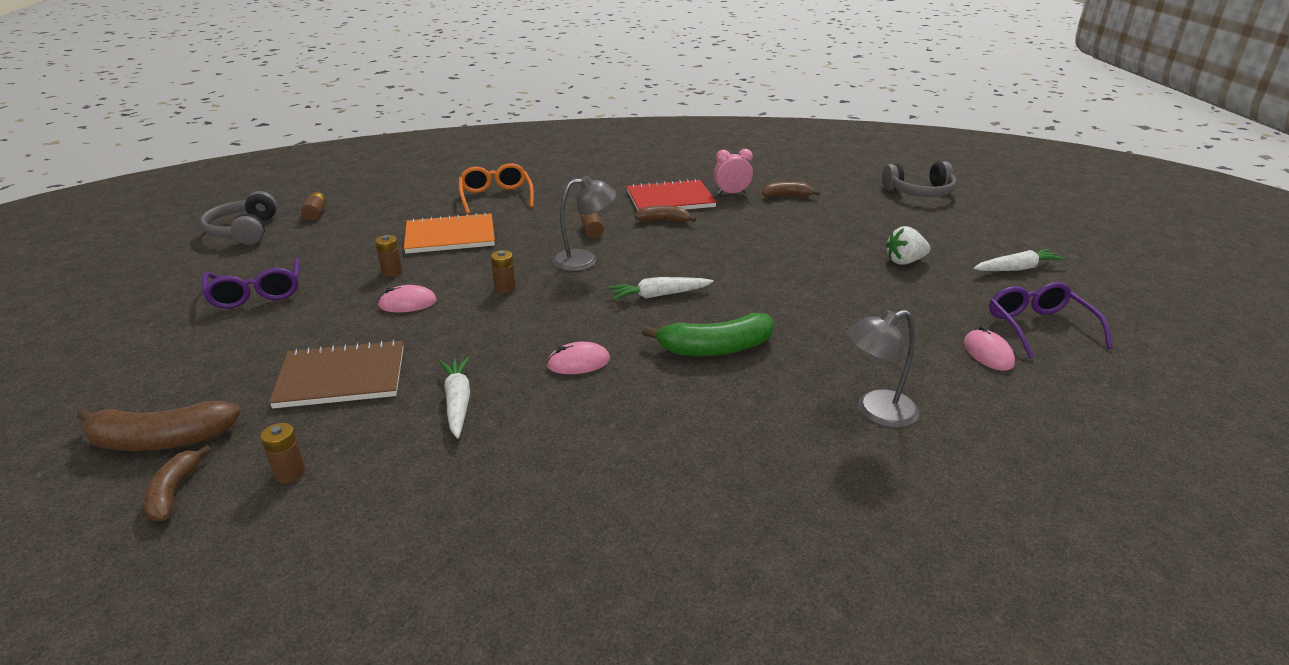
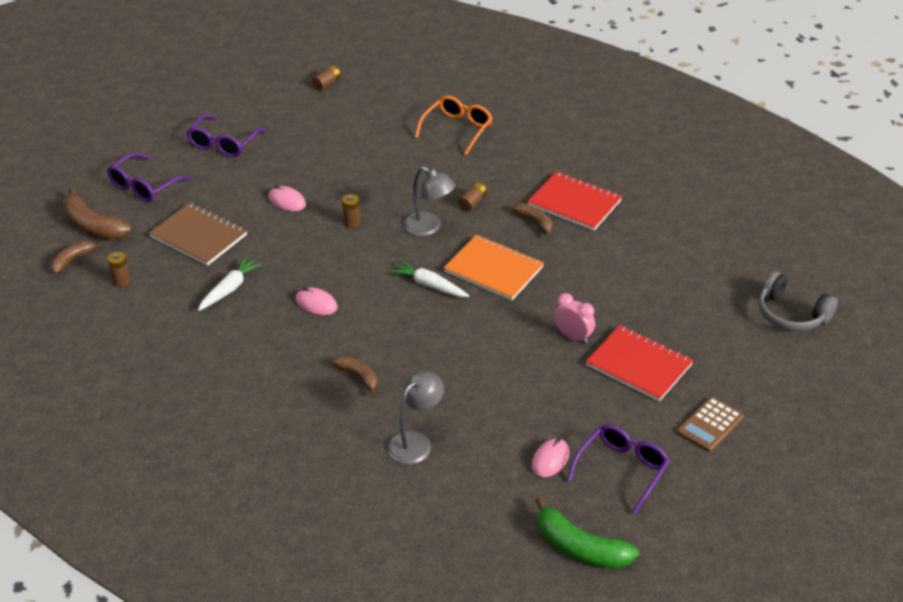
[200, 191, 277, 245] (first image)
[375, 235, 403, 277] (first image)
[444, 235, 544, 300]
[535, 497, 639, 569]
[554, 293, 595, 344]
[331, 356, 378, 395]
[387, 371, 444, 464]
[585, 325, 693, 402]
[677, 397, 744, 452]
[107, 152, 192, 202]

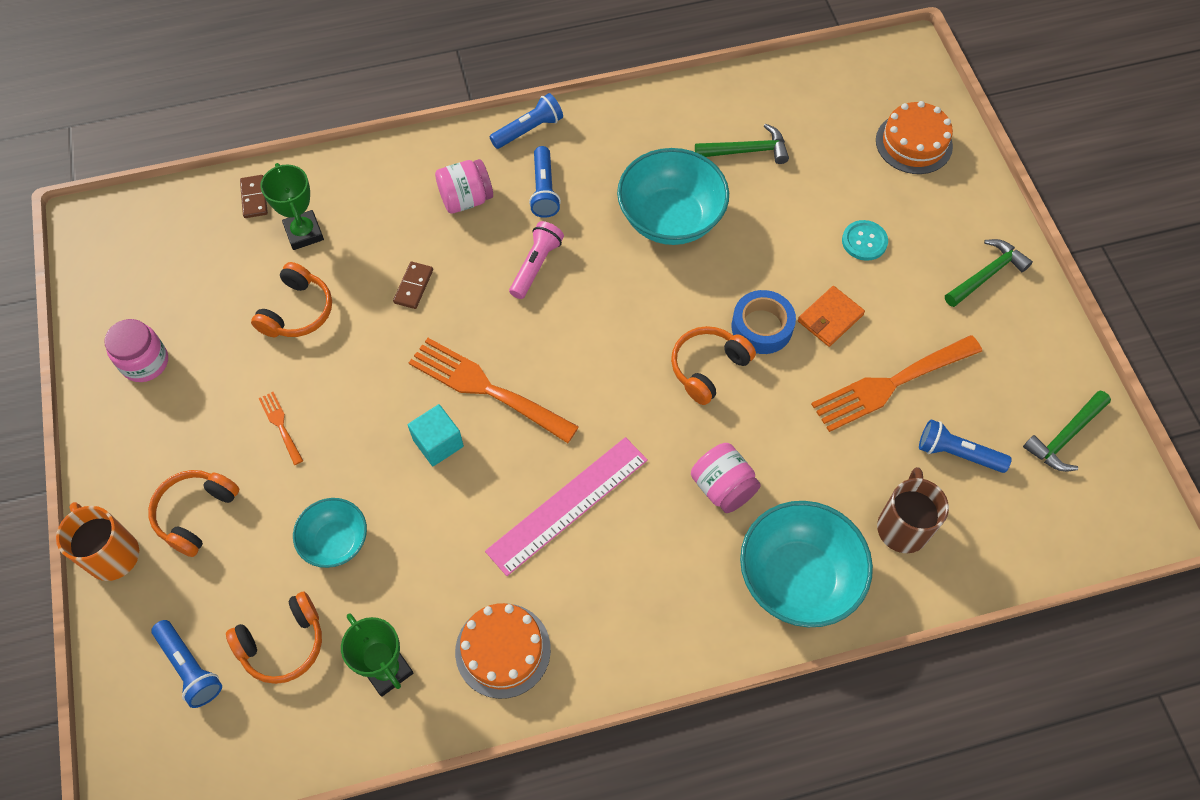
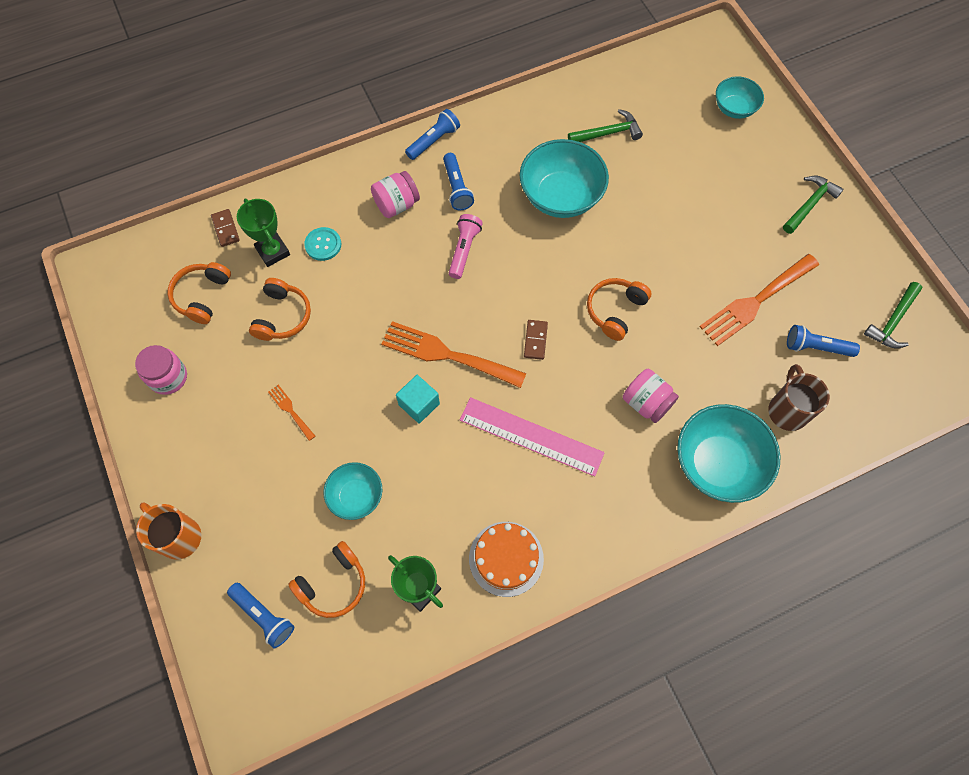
[167, 262, 231, 324]
[524, 320, 548, 360]
[460, 397, 605, 477]
[731, 290, 796, 354] (first image)
[798, 286, 865, 347] (first image)
[304, 227, 341, 261]
[716, 76, 764, 119]

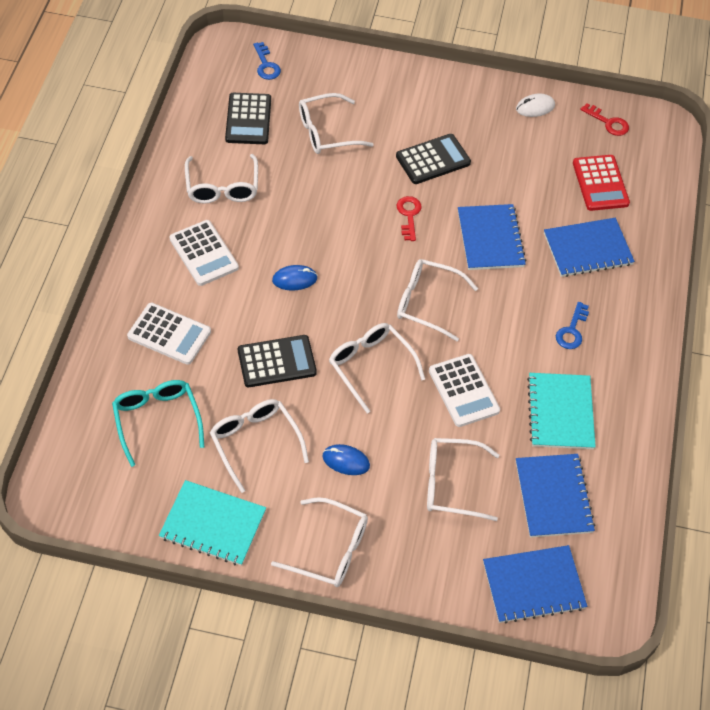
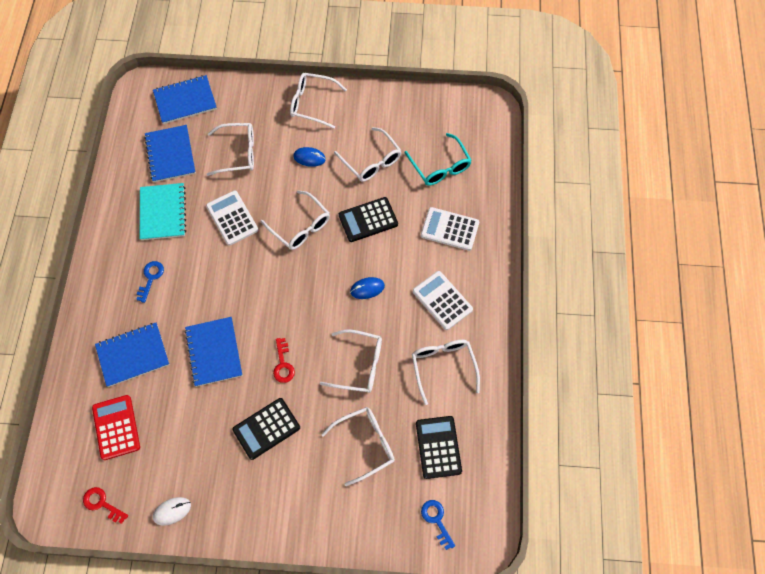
[159, 480, 266, 566] (first image)
[320, 329, 382, 393]

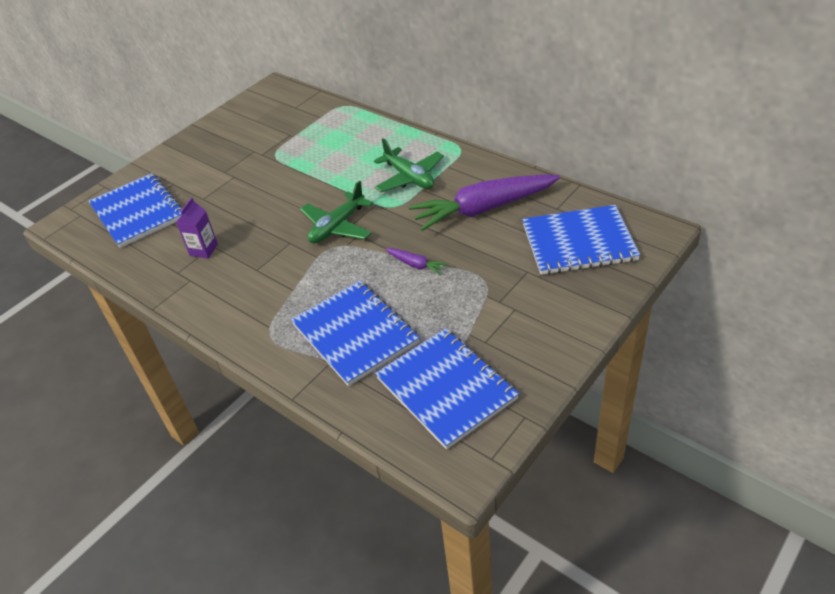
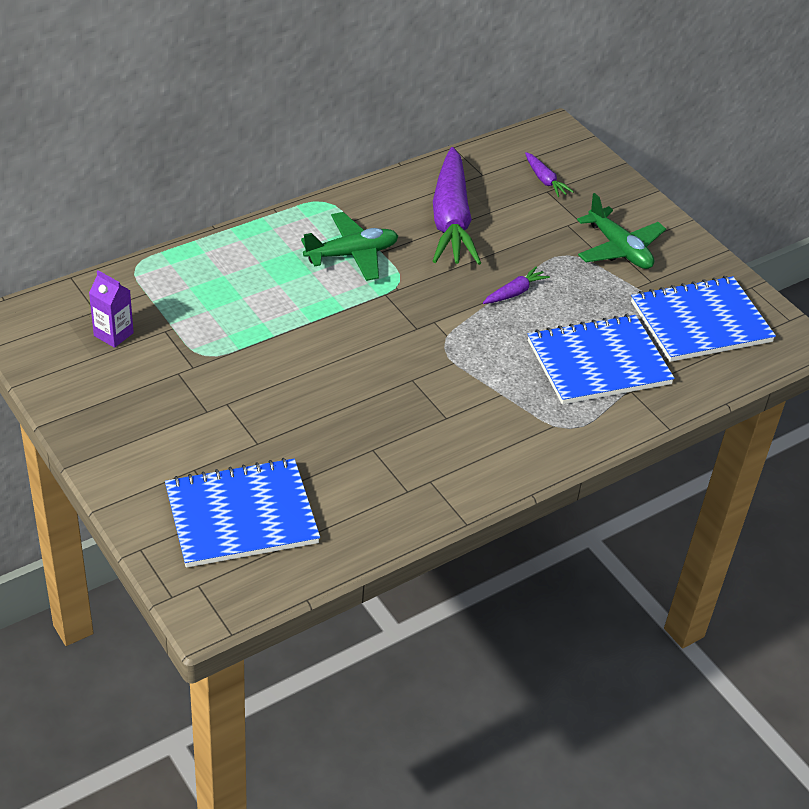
[89, 270, 134, 348]
[577, 193, 666, 269]
[525, 152, 574, 197]

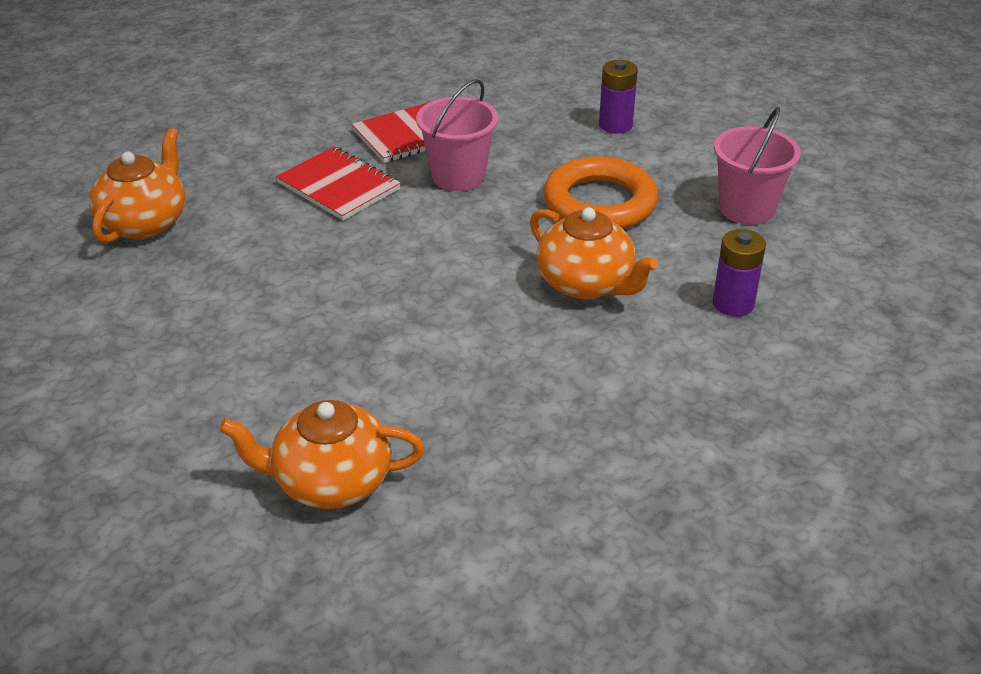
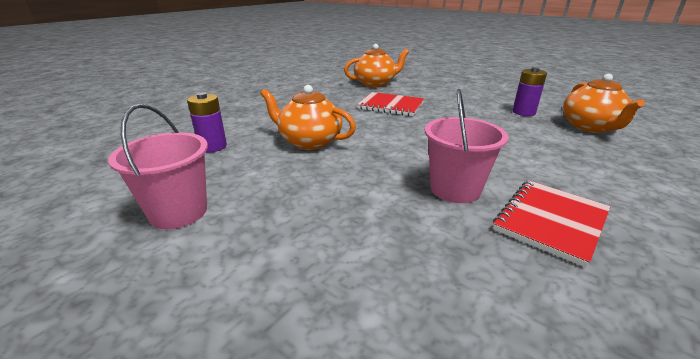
[357, 92, 424, 116]
[543, 156, 658, 229] (first image)
[513, 67, 547, 116]

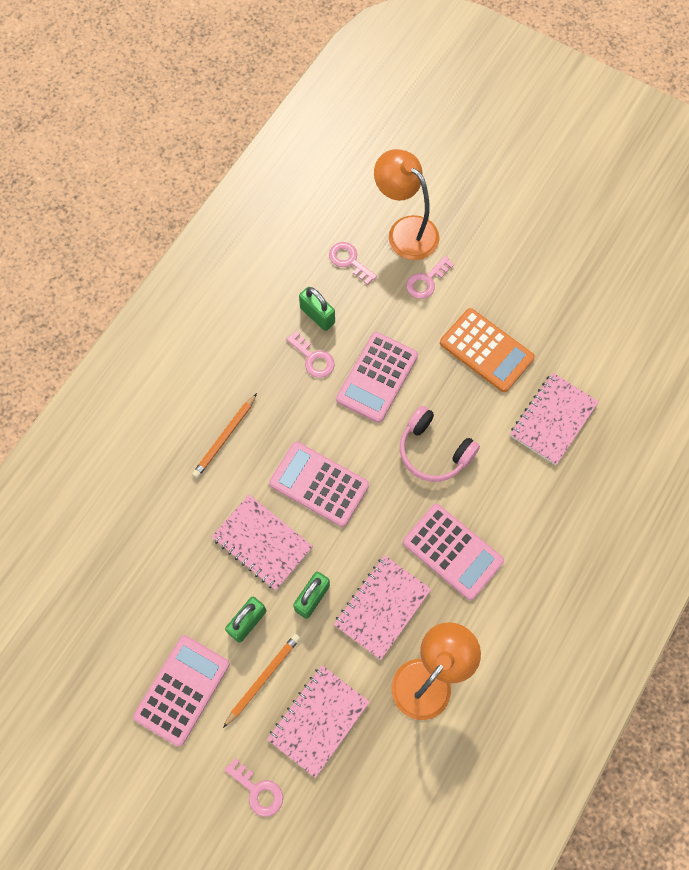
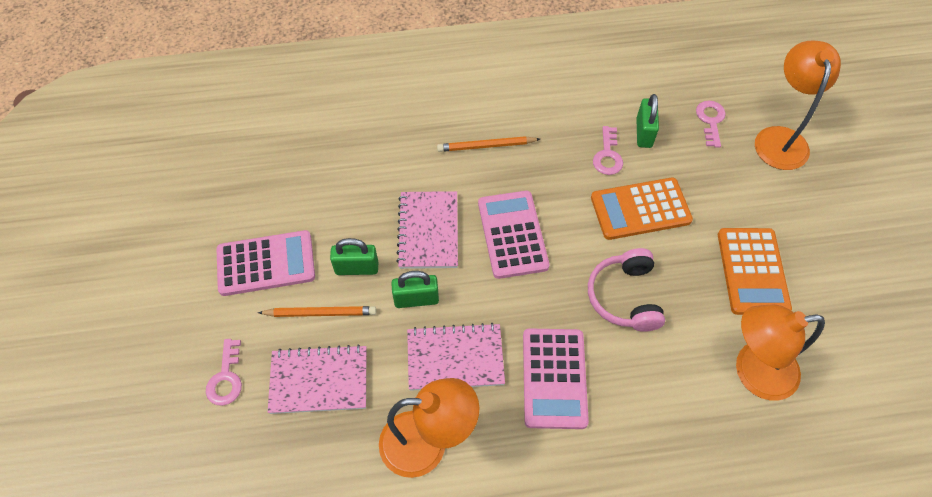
[591, 177, 693, 240]
[406, 256, 454, 299] (first image)
[736, 305, 825, 401]

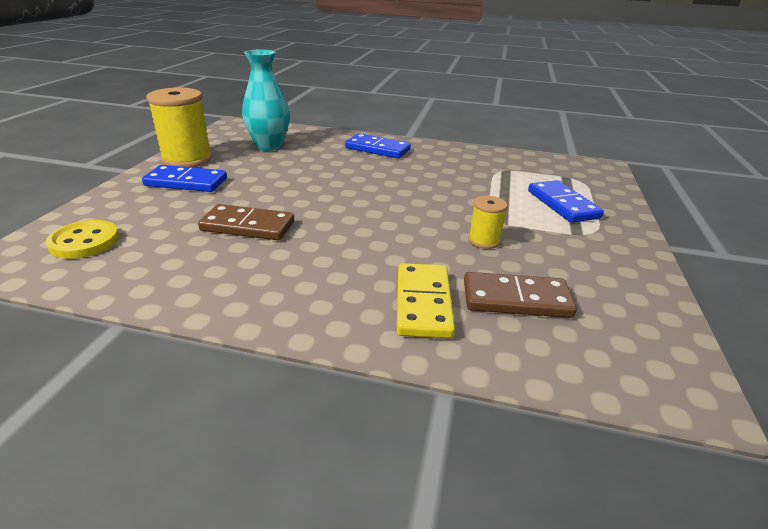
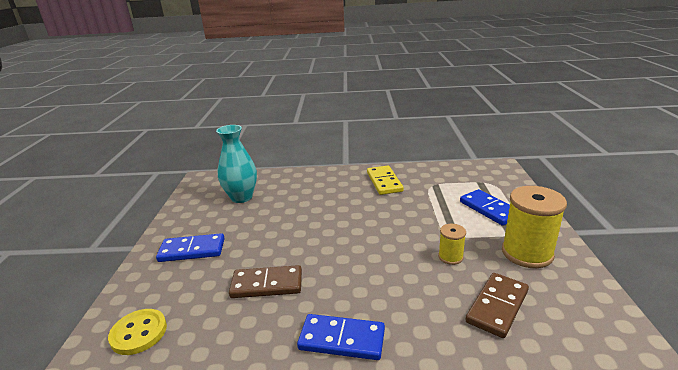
[502, 186, 567, 268]
[297, 314, 385, 360]
[367, 166, 403, 195]
[466, 273, 529, 338]

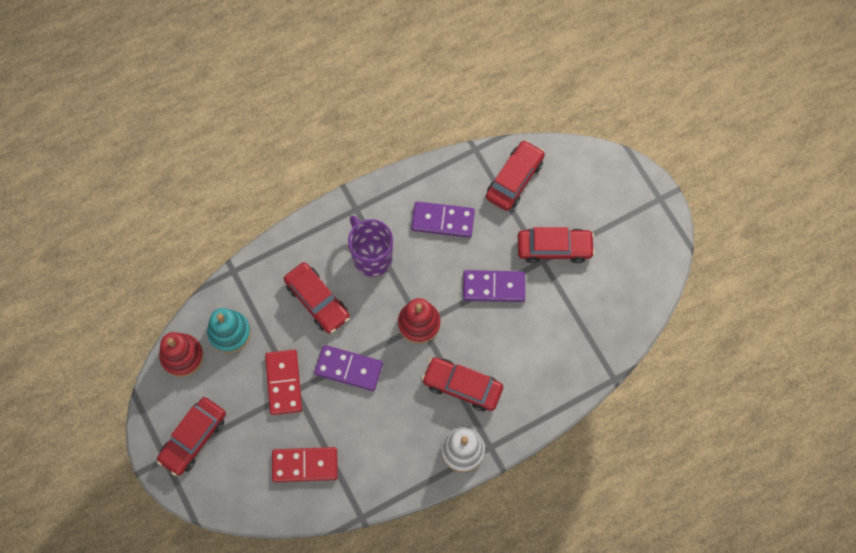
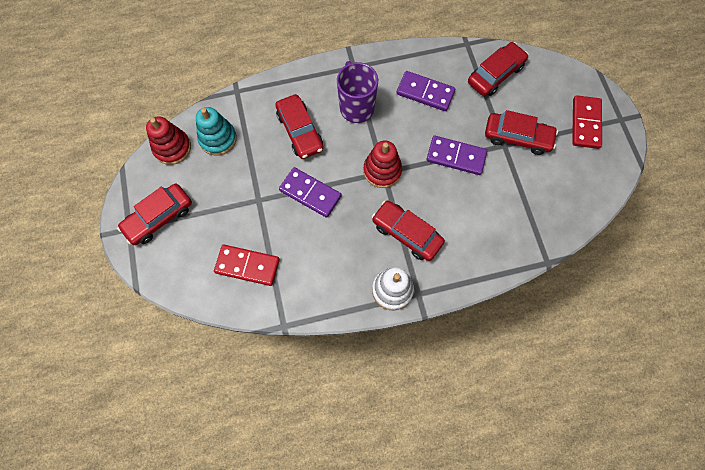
[572, 95, 602, 149]

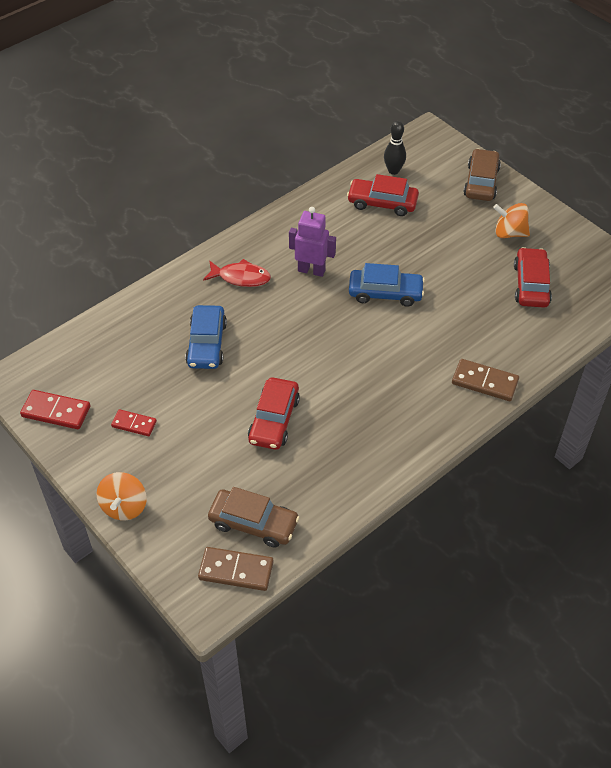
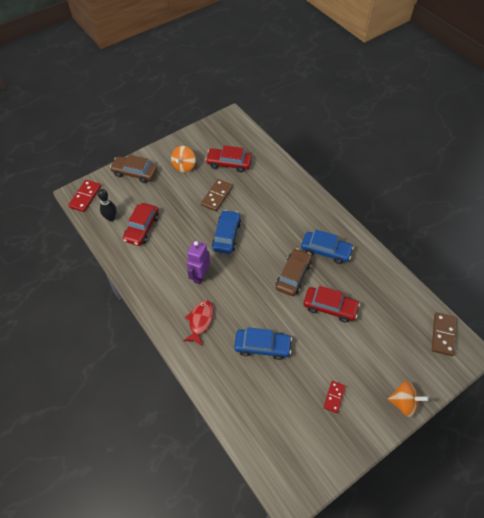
[68, 180, 101, 212]
[276, 248, 312, 296]
[201, 179, 233, 211]
[301, 230, 354, 264]

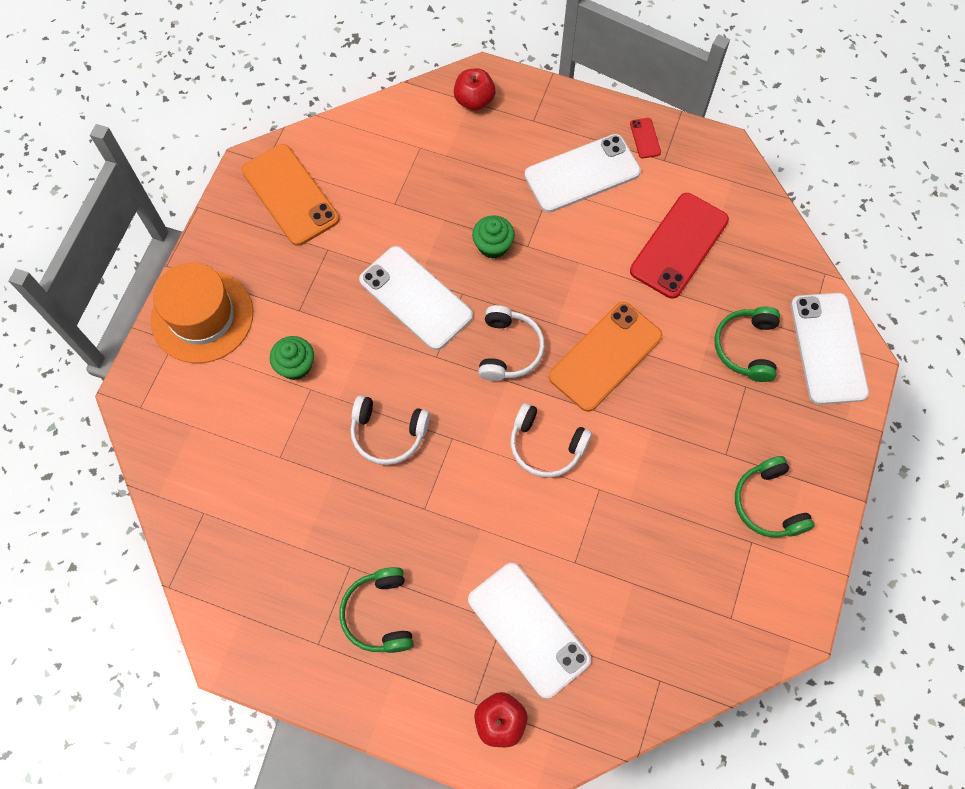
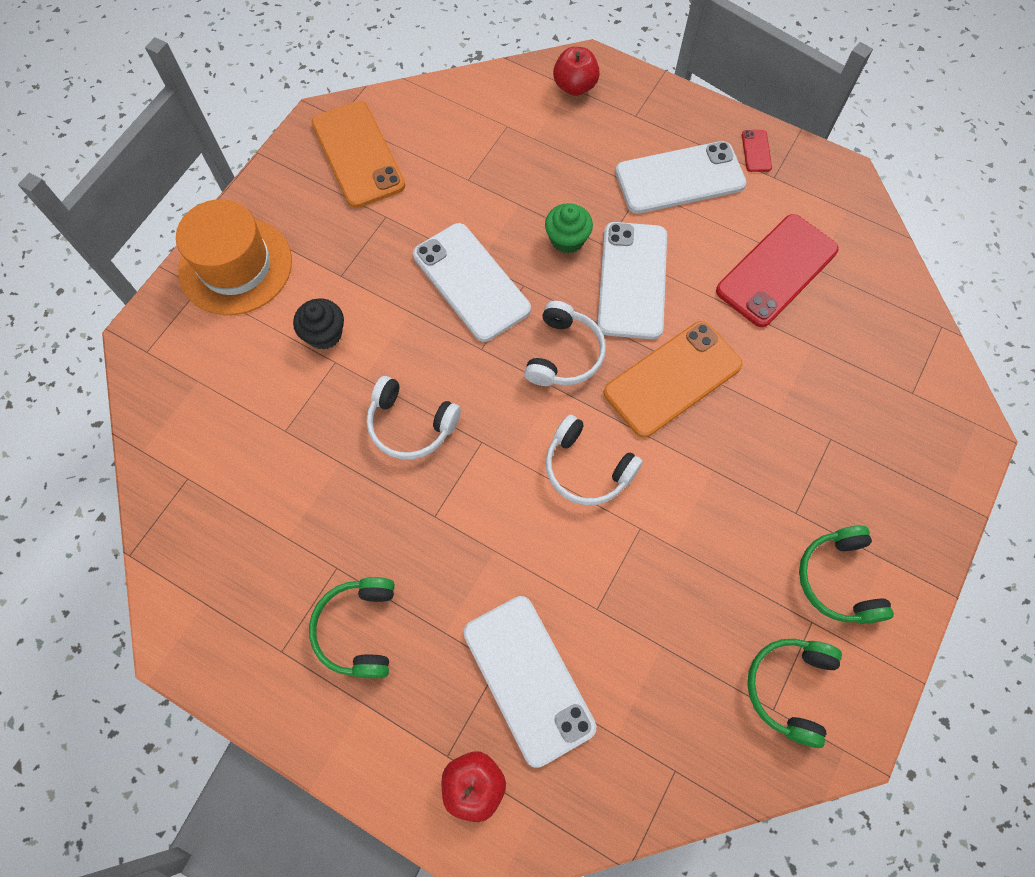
[293, 299, 344, 350]
[747, 639, 842, 748]
[597, 222, 667, 339]

